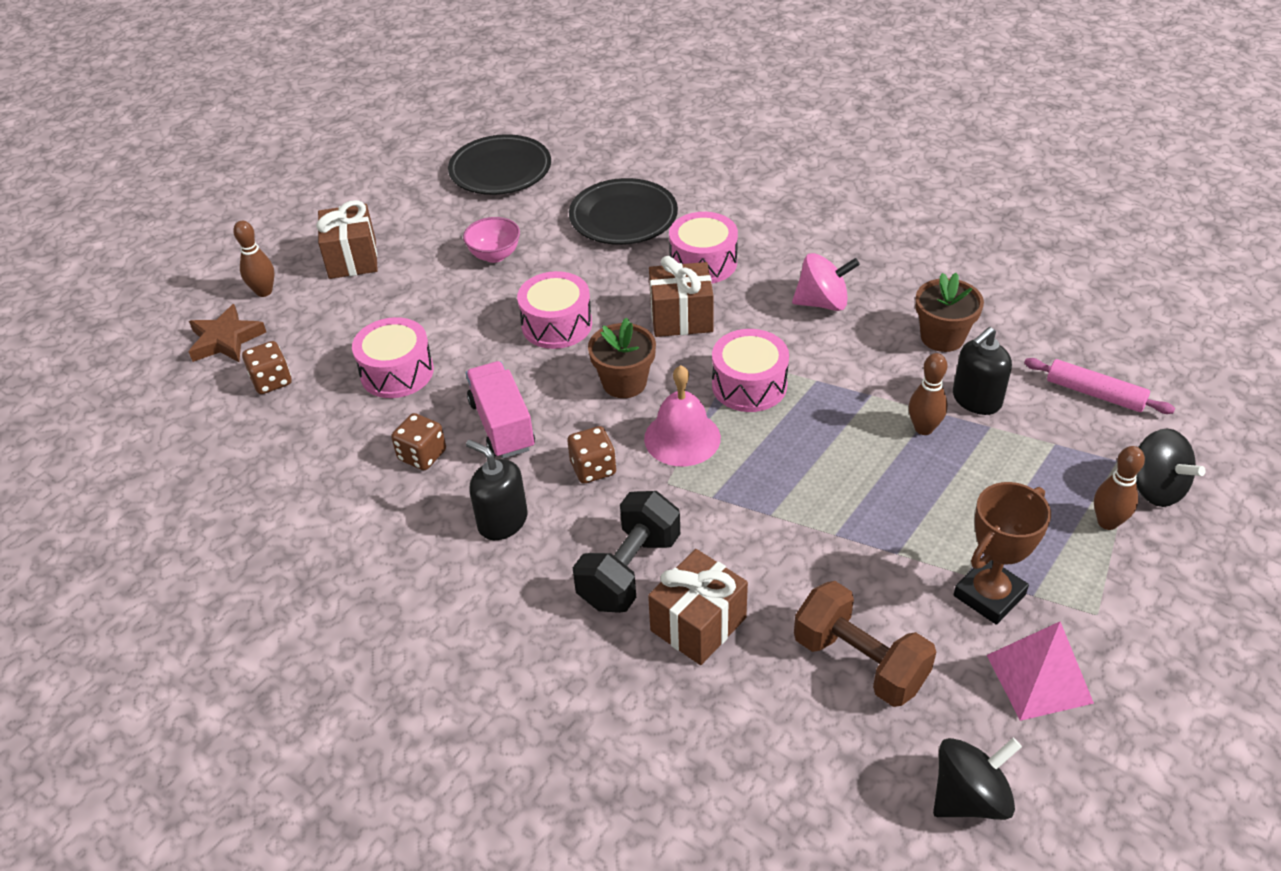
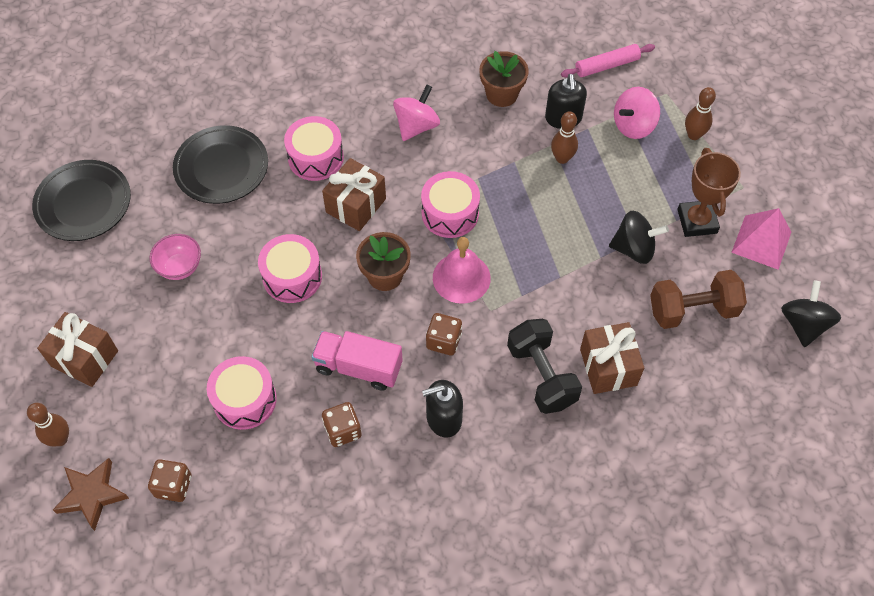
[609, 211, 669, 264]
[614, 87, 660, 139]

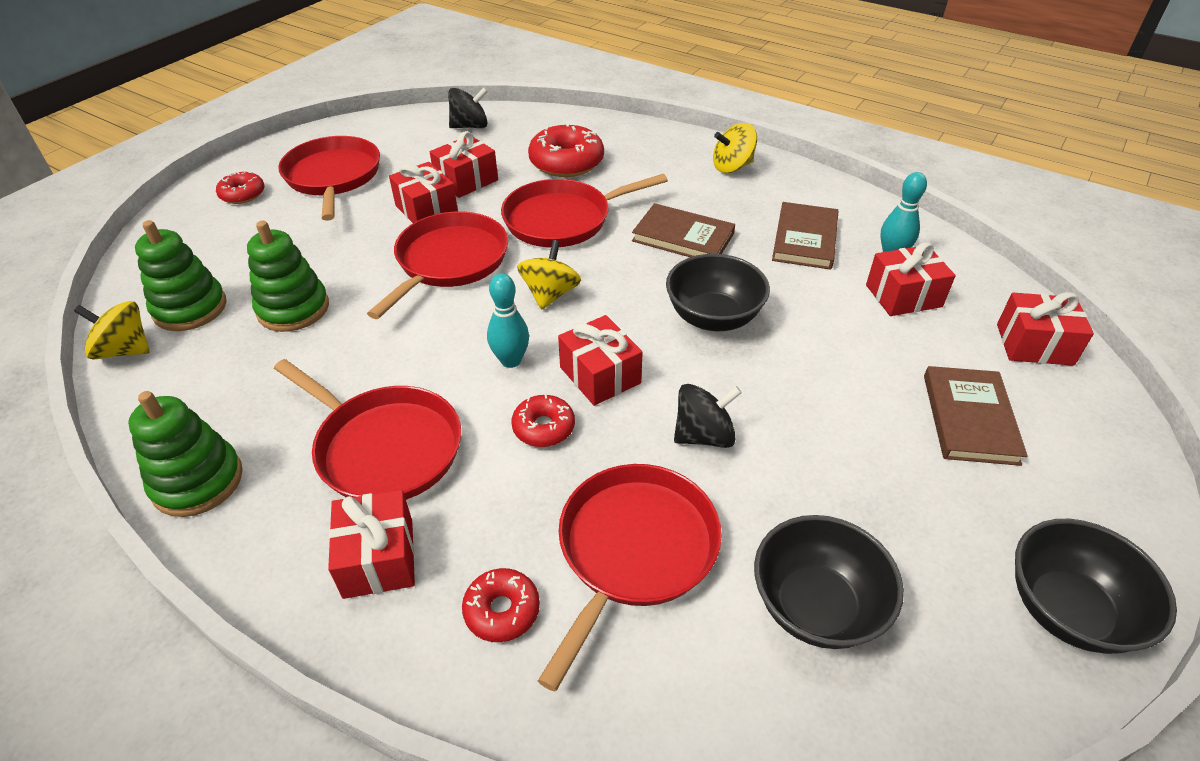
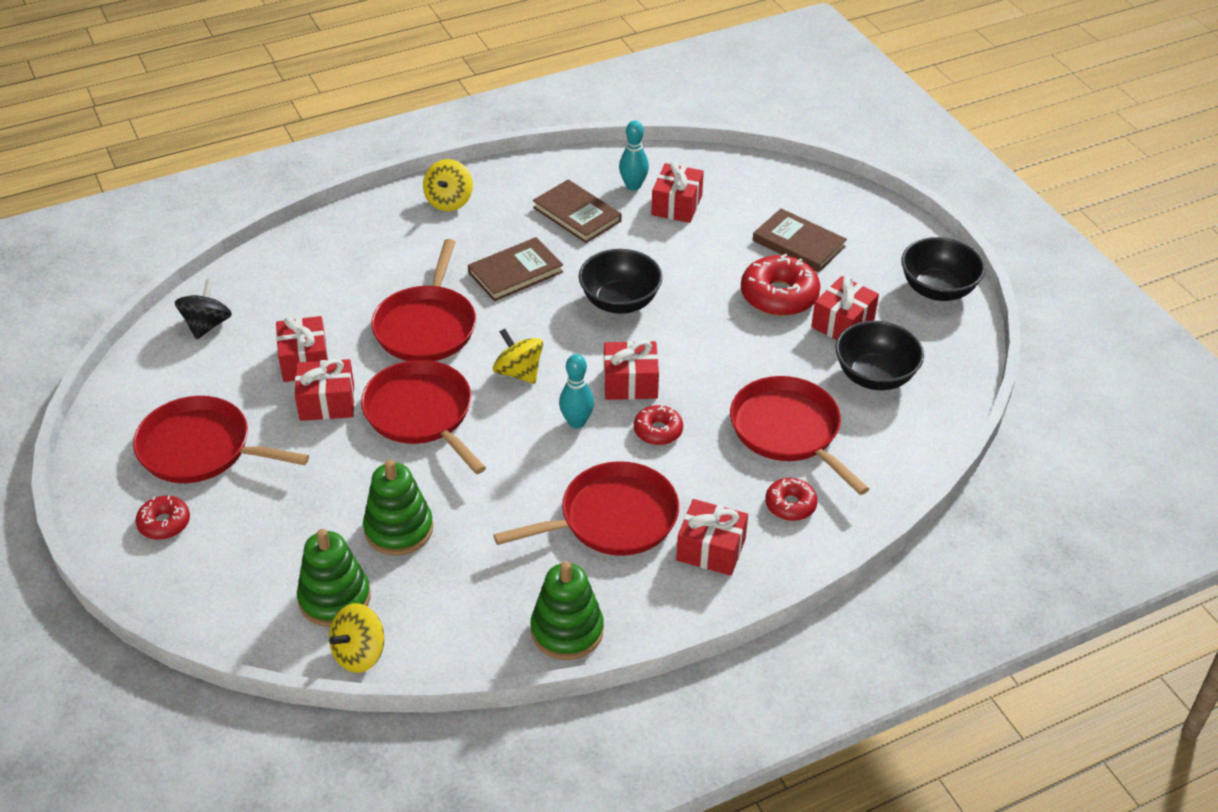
[741, 254, 820, 316]
[674, 384, 742, 448] (first image)
[811, 276, 879, 340]

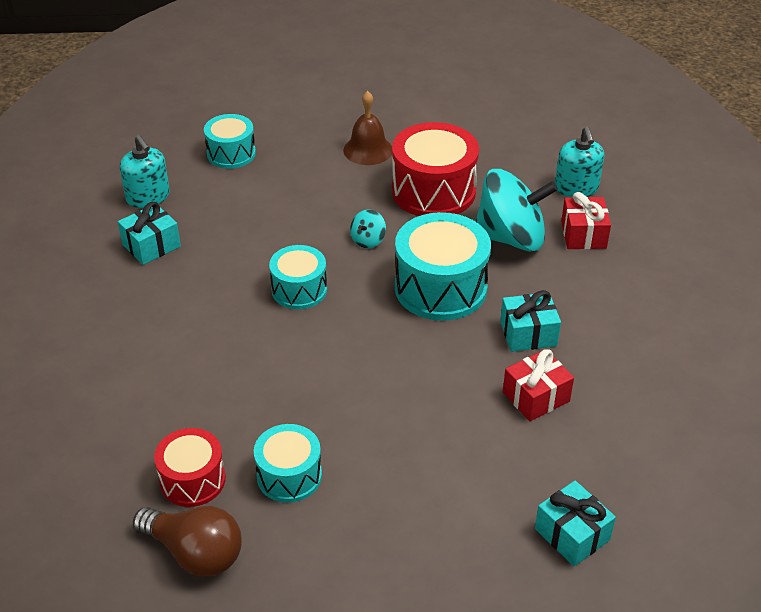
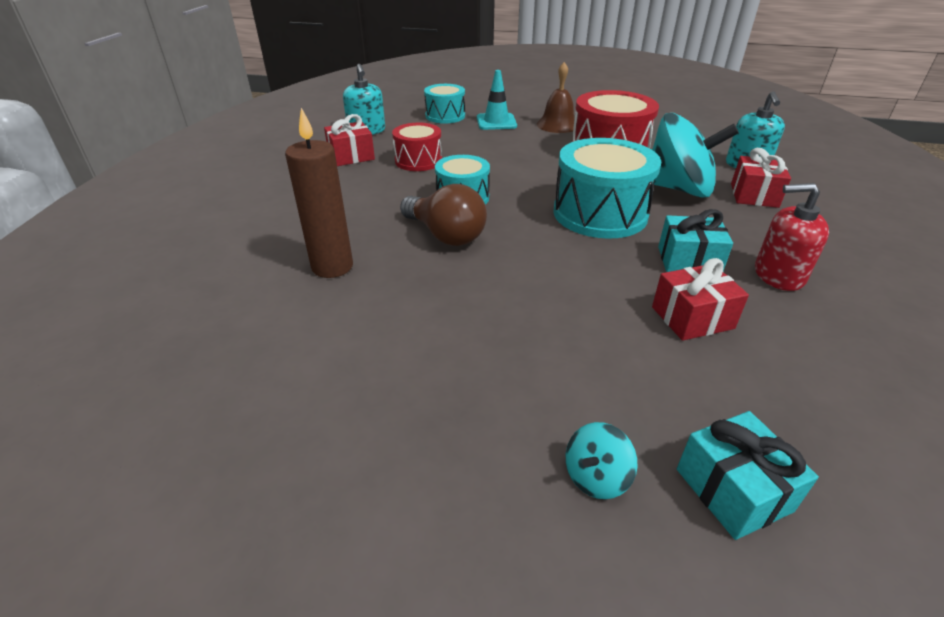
[324, 114, 375, 166]
[400, 184, 487, 246]
[392, 123, 442, 171]
[254, 424, 322, 503] (first image)
[566, 422, 638, 499]
[285, 108, 353, 278]
[477, 70, 517, 130]
[755, 183, 829, 291]

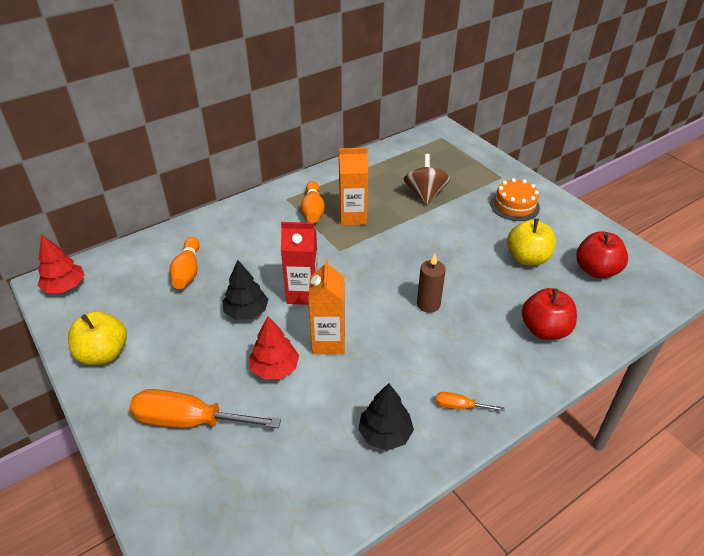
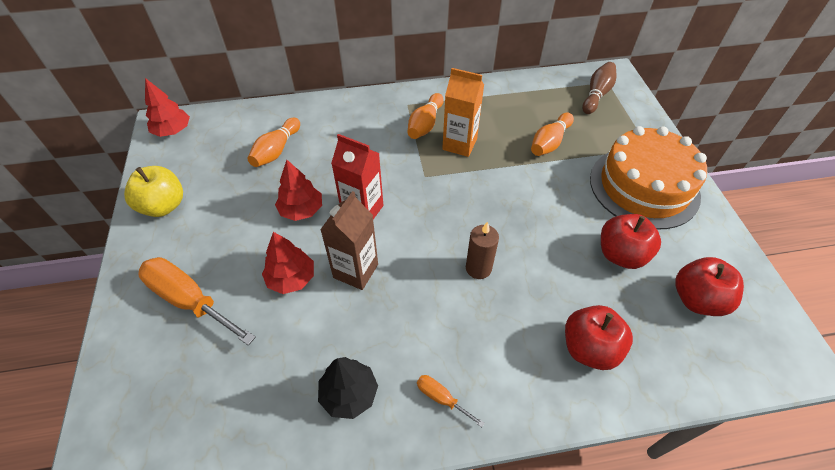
[275, 160, 322, 221]
[320, 191, 378, 290]
[531, 113, 574, 156]
[590, 126, 707, 229]
[601, 214, 661, 269]
[582, 62, 616, 114]

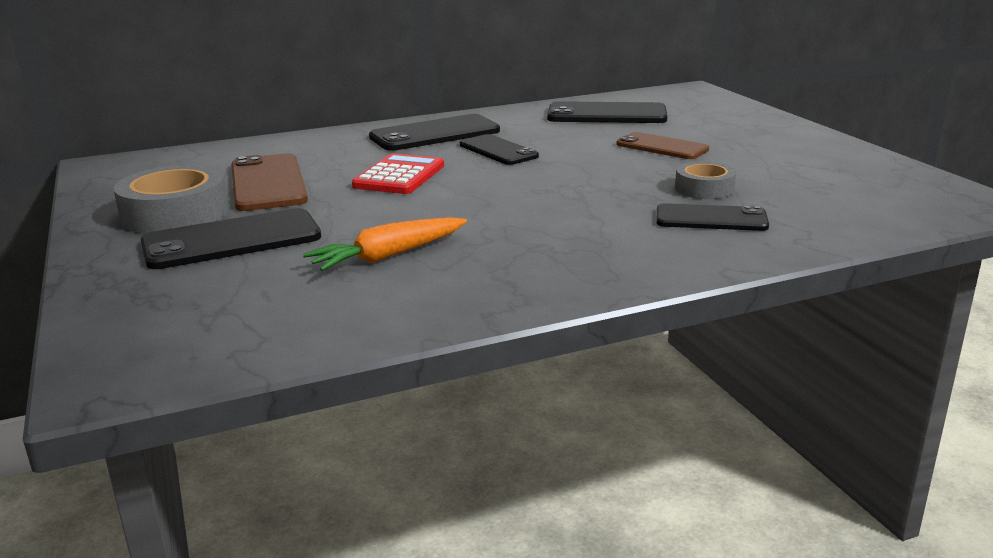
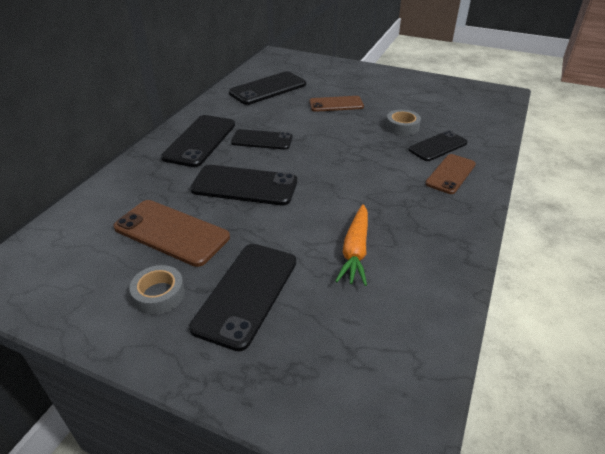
[129, 265, 185, 315]
[190, 165, 297, 205]
[425, 154, 476, 194]

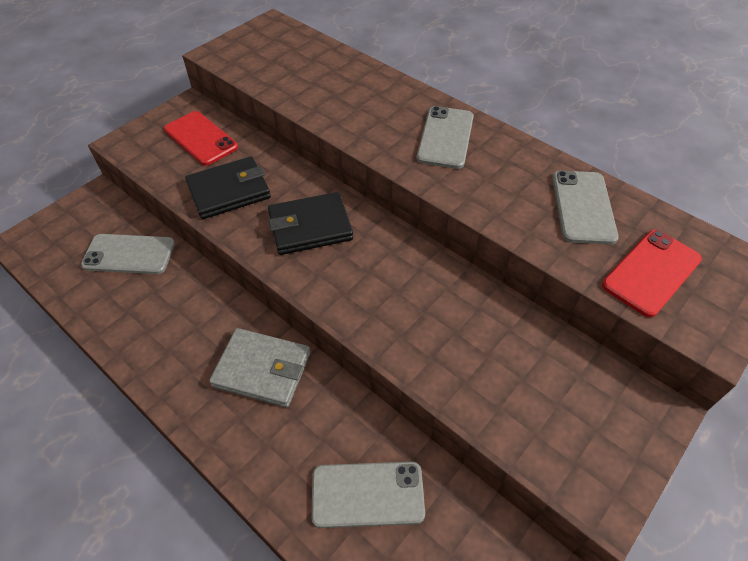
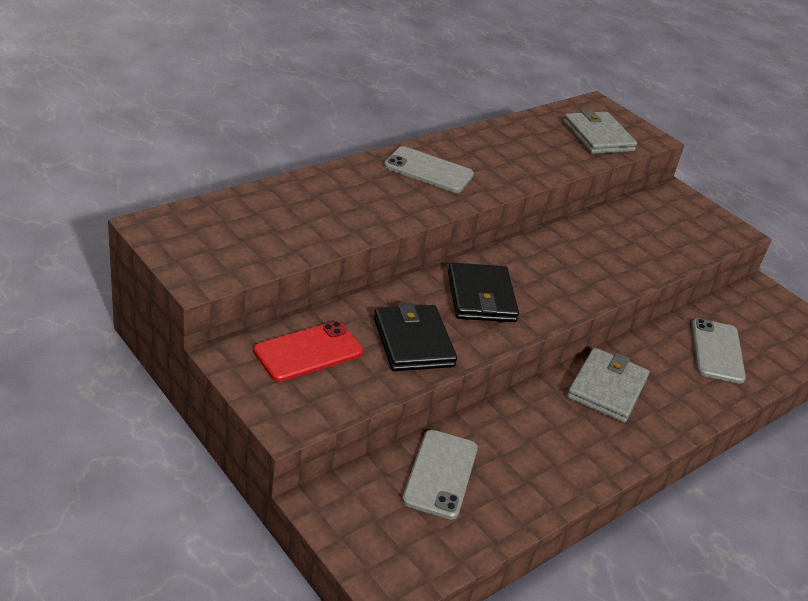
[552, 170, 619, 245] (first image)
[563, 110, 637, 154]

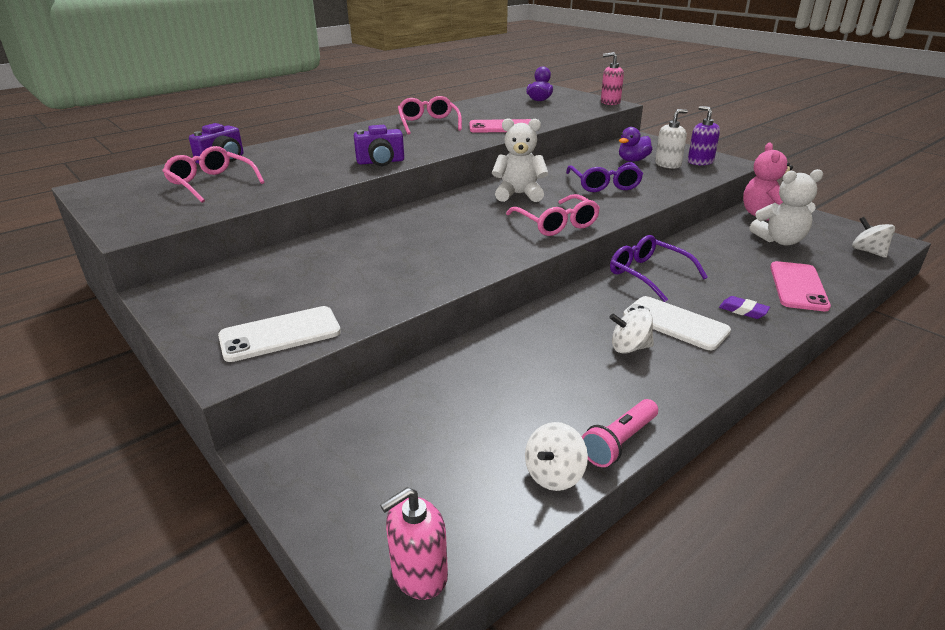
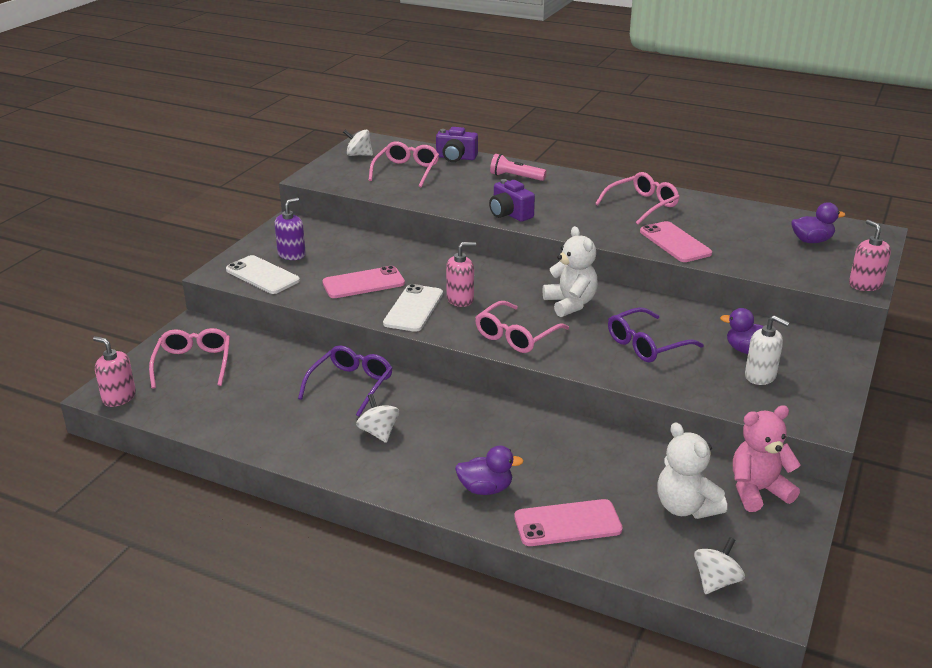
[343, 130, 373, 156]
[490, 154, 546, 181]
[298, 345, 393, 416]
[383, 284, 443, 332]
[274, 198, 306, 260]
[455, 445, 524, 495]
[149, 328, 230, 388]
[322, 266, 405, 298]
[446, 242, 476, 307]

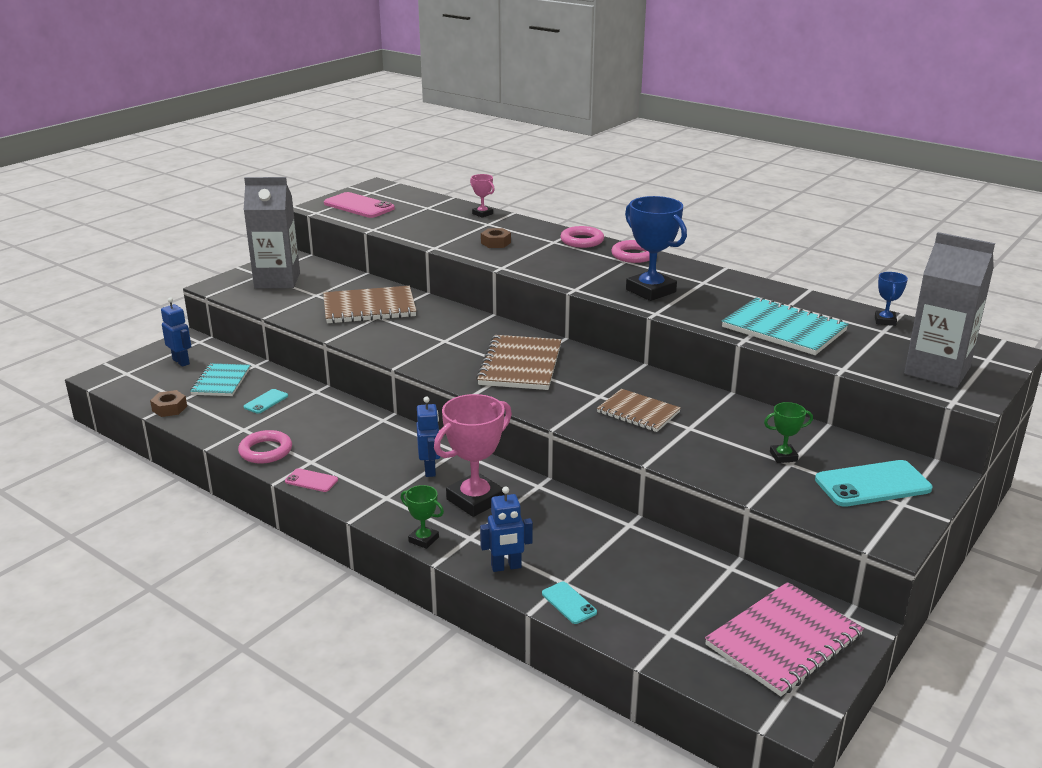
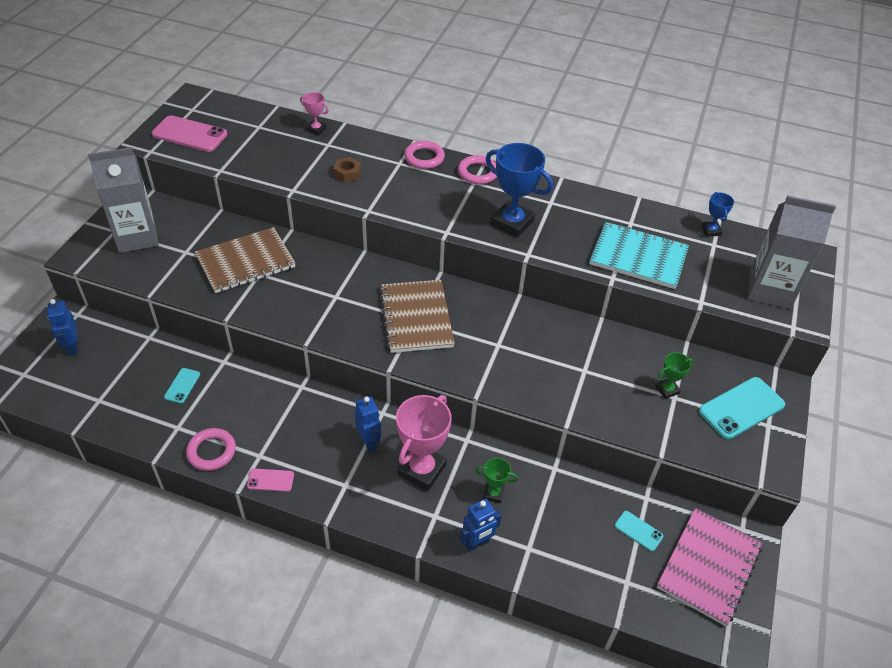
[150, 390, 187, 417] (first image)
[47, 299, 77, 355]
[190, 363, 250, 396] (first image)
[475, 458, 518, 503]
[615, 511, 663, 551]
[597, 389, 681, 432] (first image)

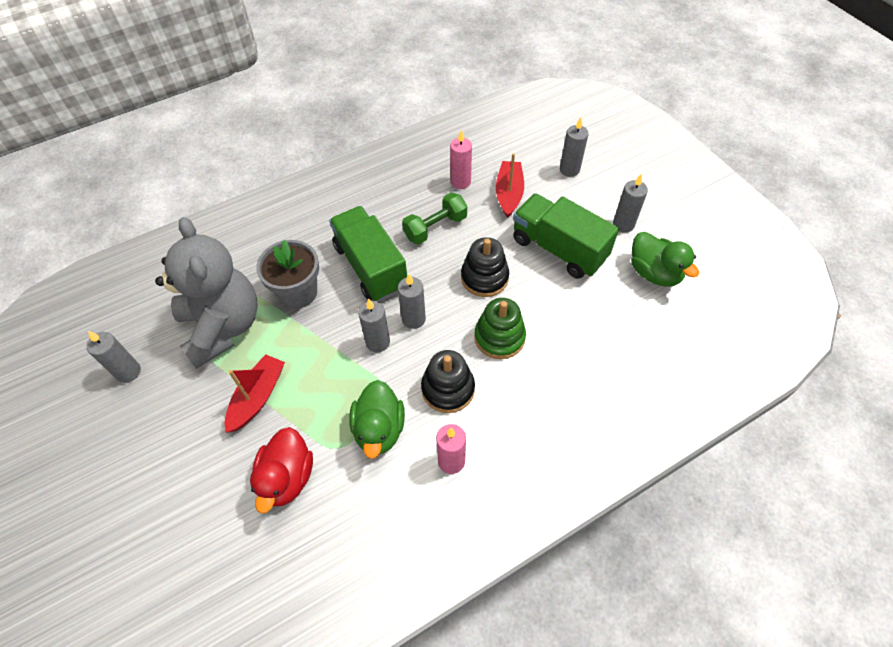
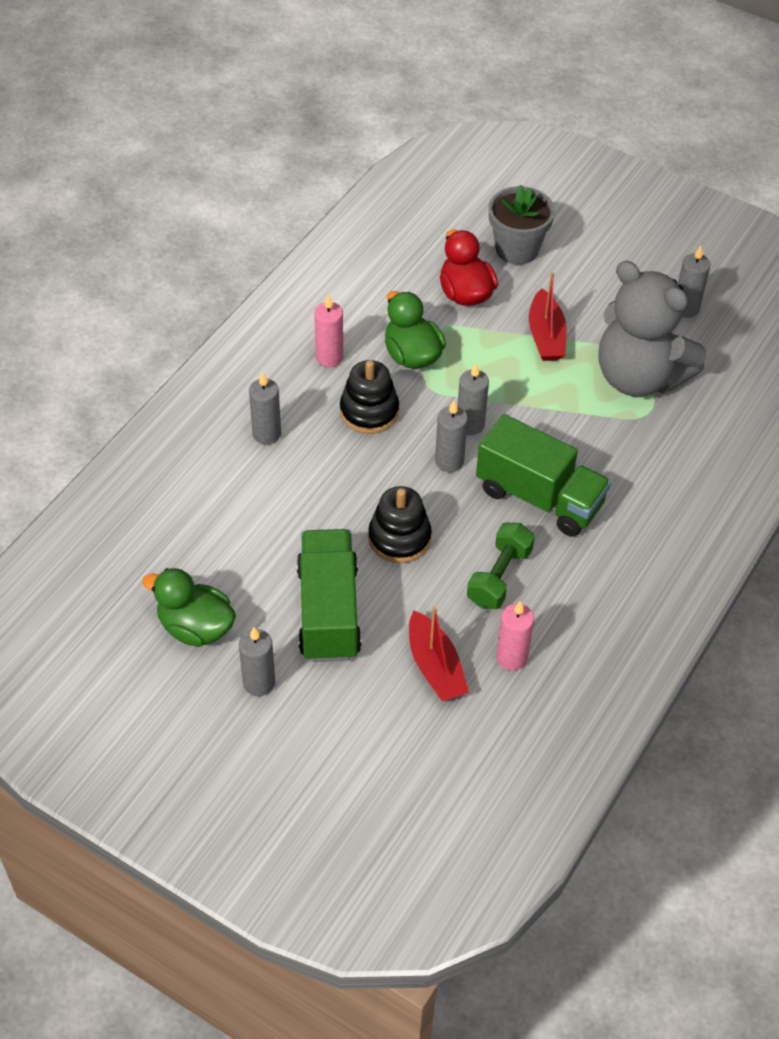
[489, 185, 555, 265]
[474, 298, 526, 359] (first image)
[297, 529, 362, 662]
[249, 372, 281, 445]

